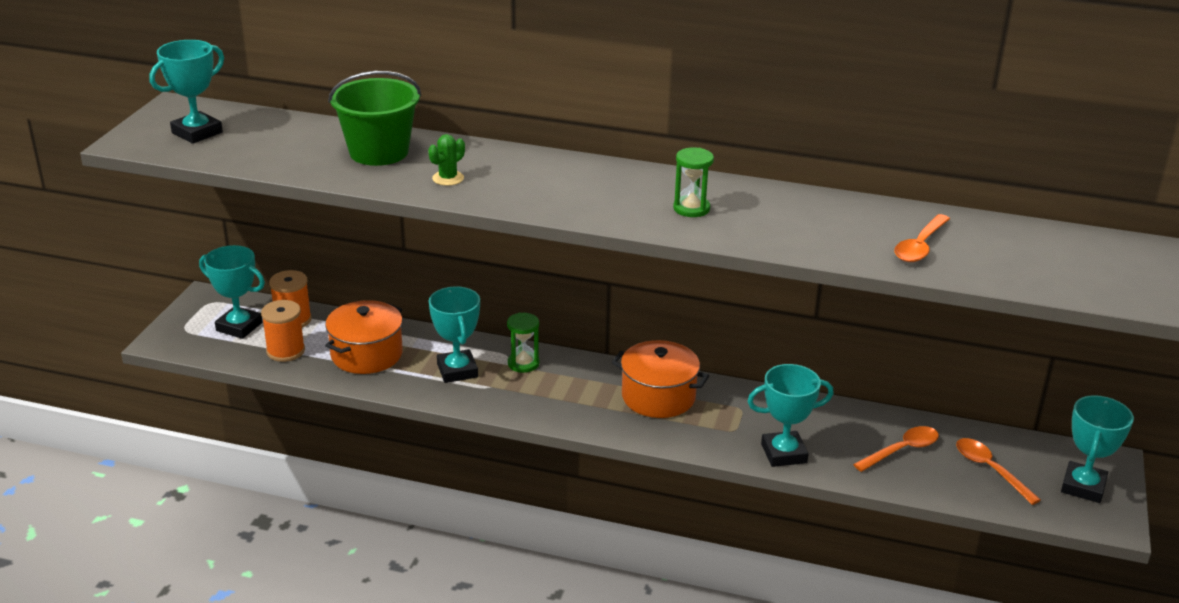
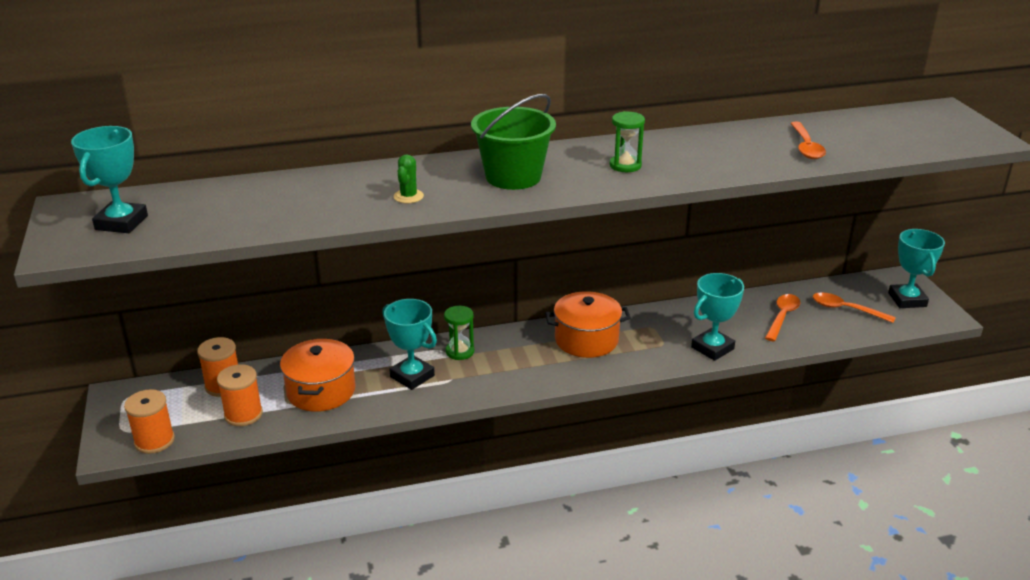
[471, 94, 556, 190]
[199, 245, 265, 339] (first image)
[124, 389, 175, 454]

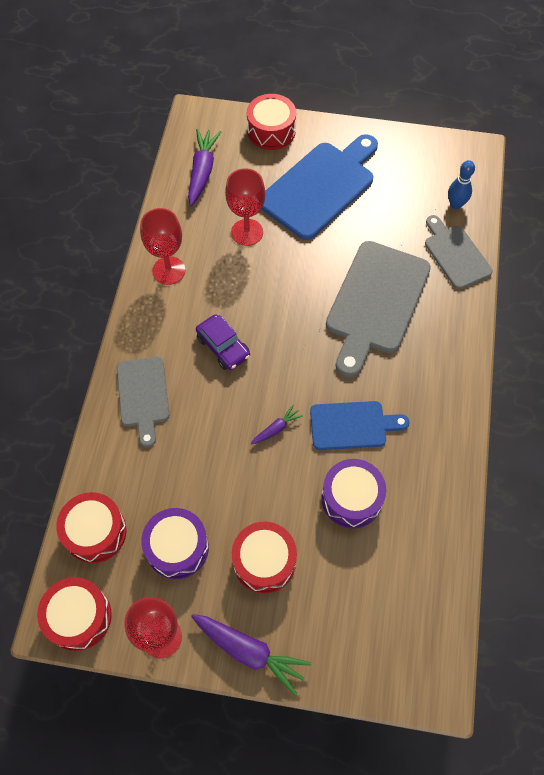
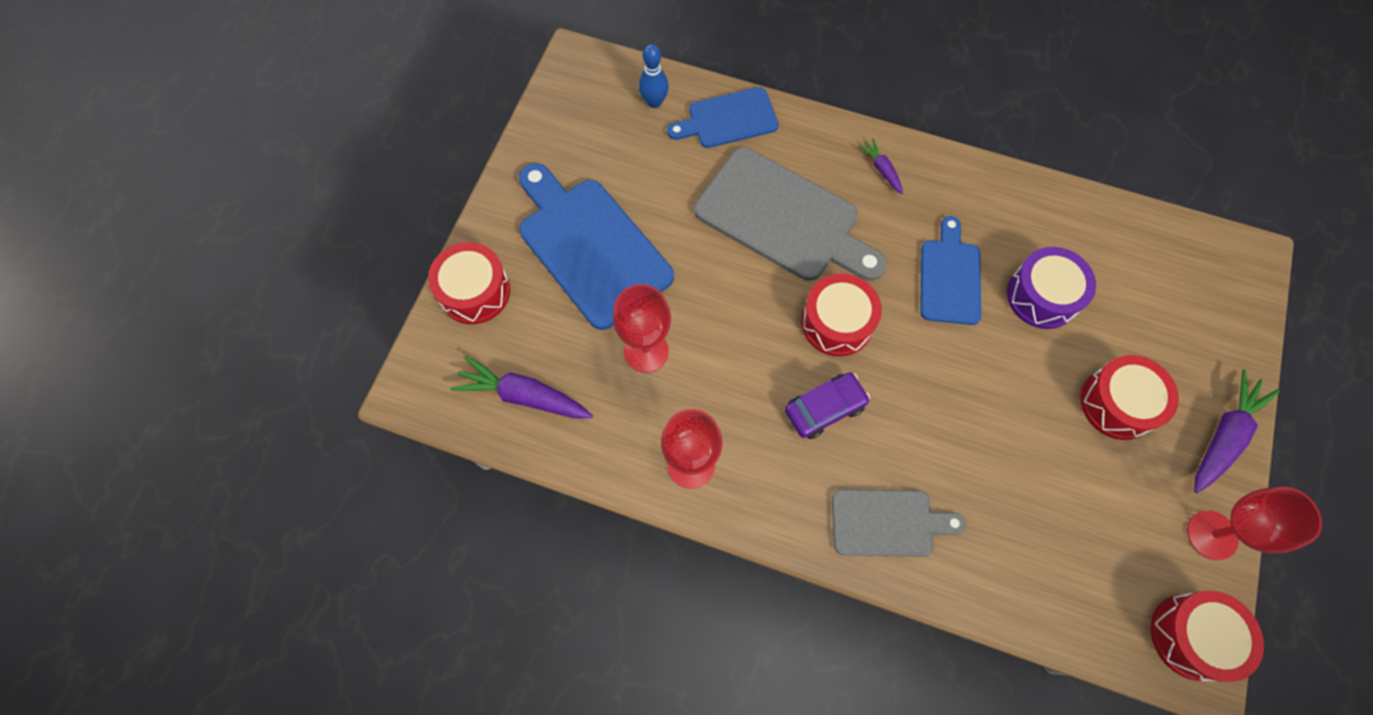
[667, 87, 779, 148]
[858, 138, 903, 194]
[801, 274, 882, 357]
[141, 508, 209, 579] (first image)

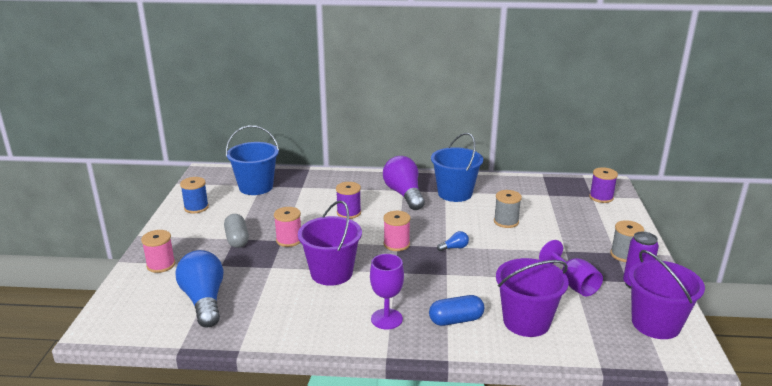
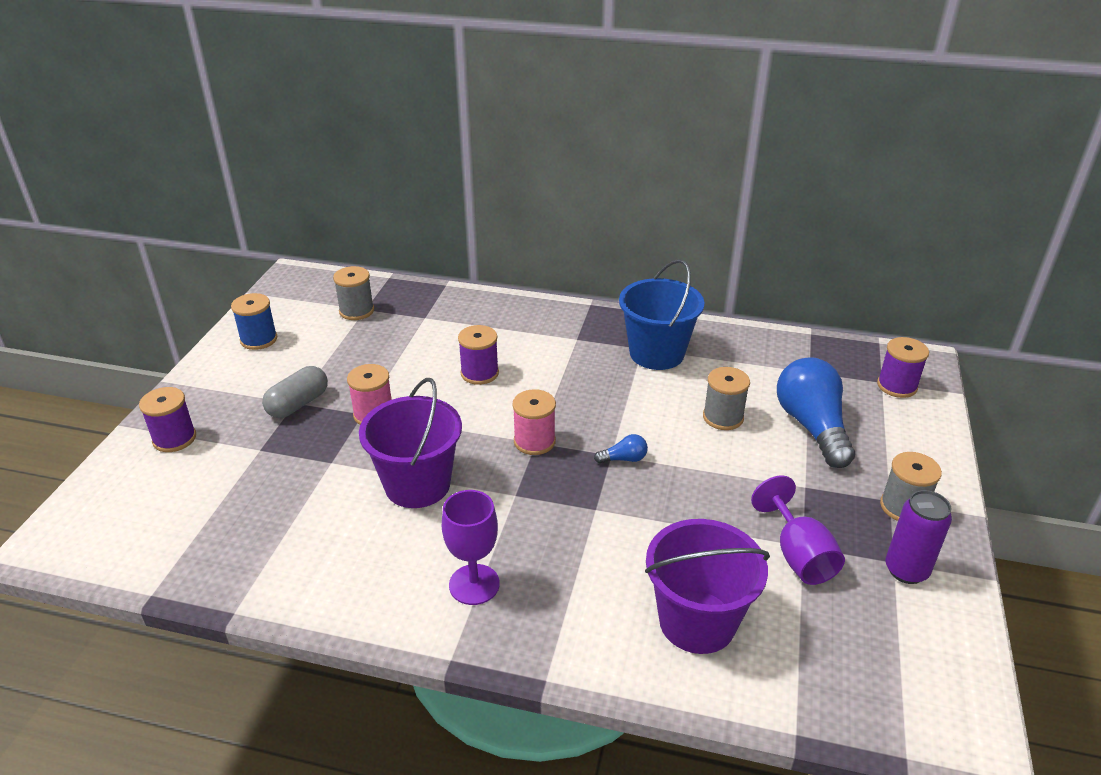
[333, 266, 374, 320]
[383, 156, 425, 210] (first image)
[262, 366, 328, 418]
[139, 387, 196, 452]
[777, 357, 855, 468]
[628, 250, 705, 339] (first image)
[429, 295, 484, 326] (first image)

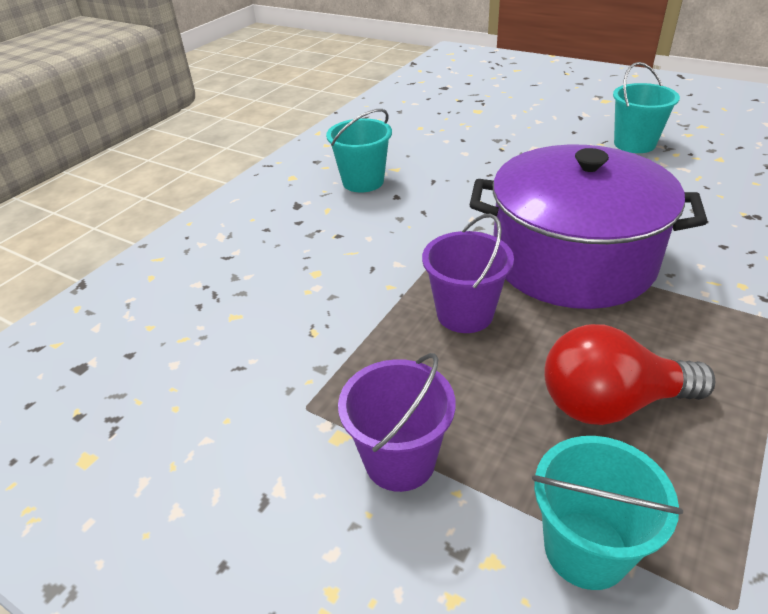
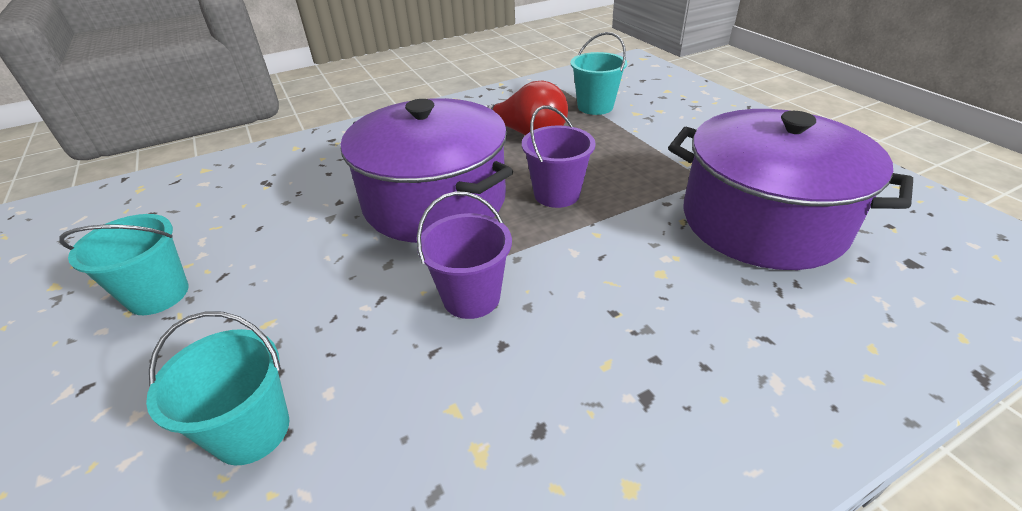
[146, 311, 289, 465]
[417, 191, 512, 319]
[668, 109, 913, 270]

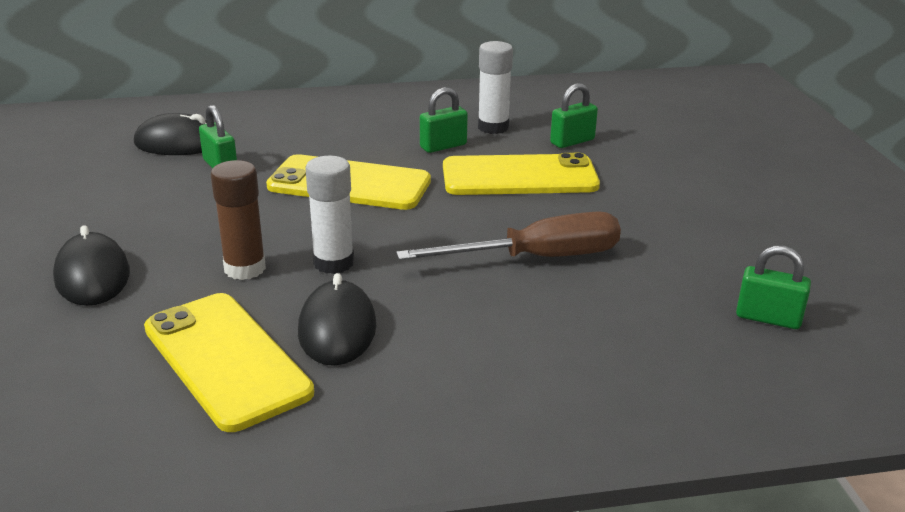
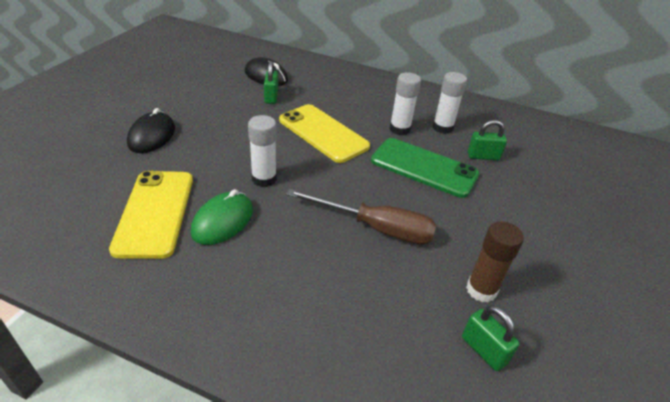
[390, 72, 421, 135]
[371, 138, 479, 198]
[466, 221, 524, 302]
[191, 189, 253, 245]

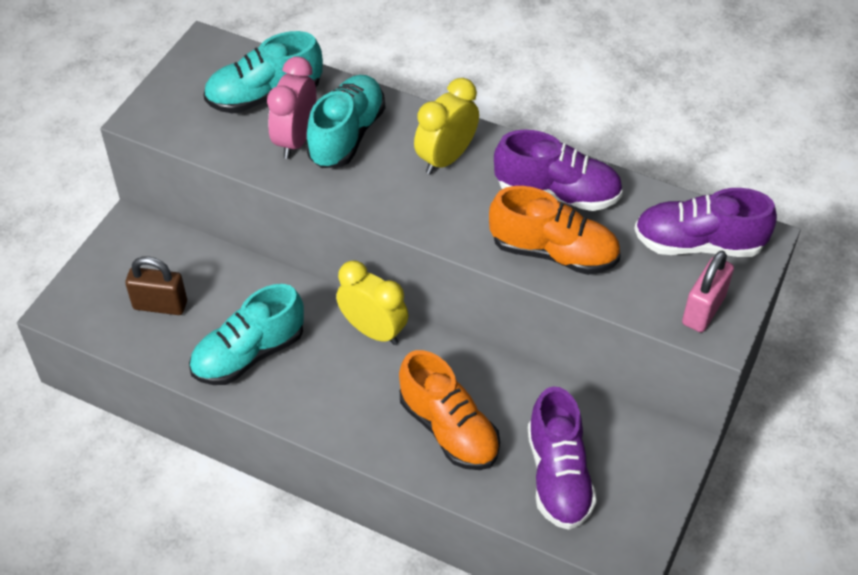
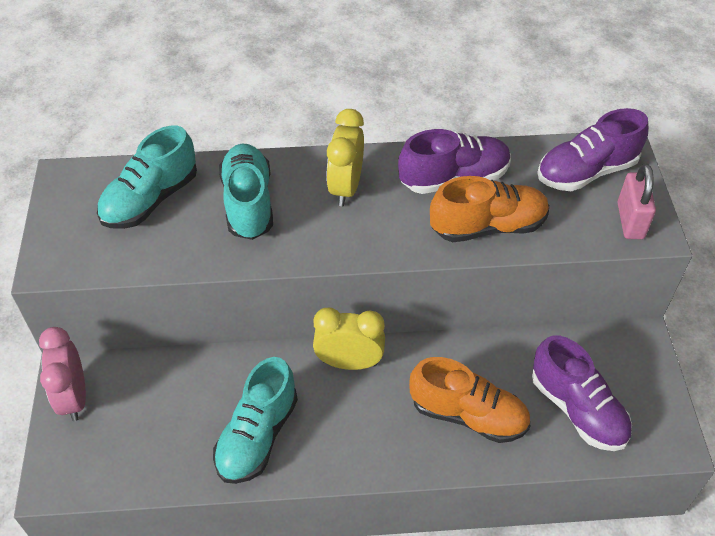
[39, 327, 86, 421]
[125, 256, 187, 315] (first image)

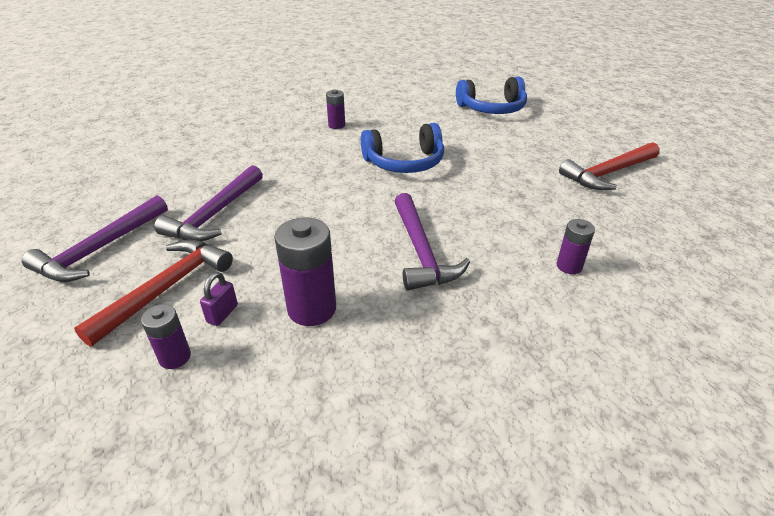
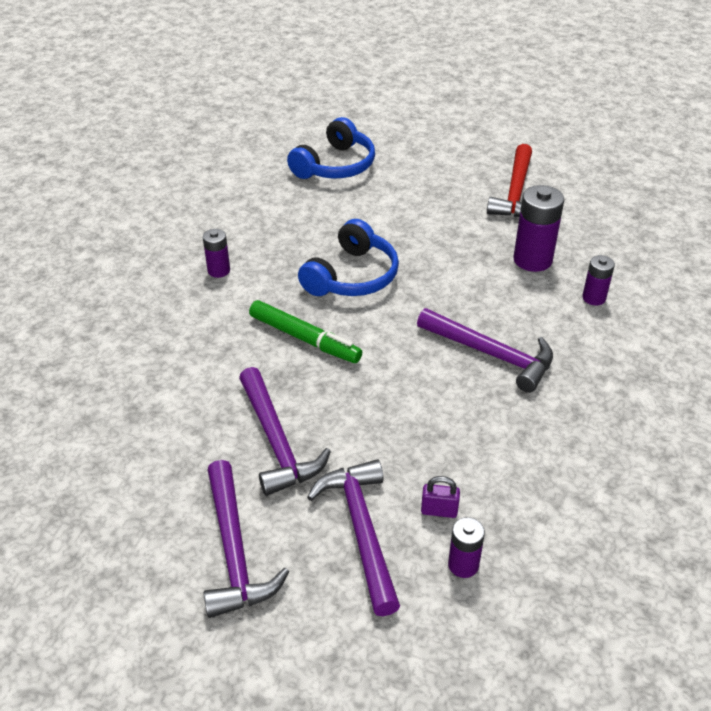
[513, 185, 564, 272]
[307, 459, 400, 616]
[421, 476, 460, 518]
[249, 300, 362, 363]

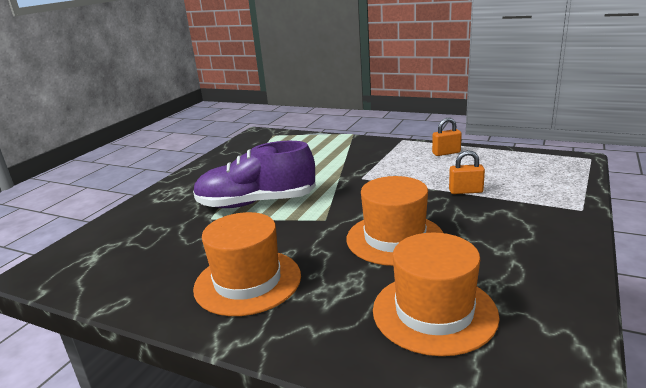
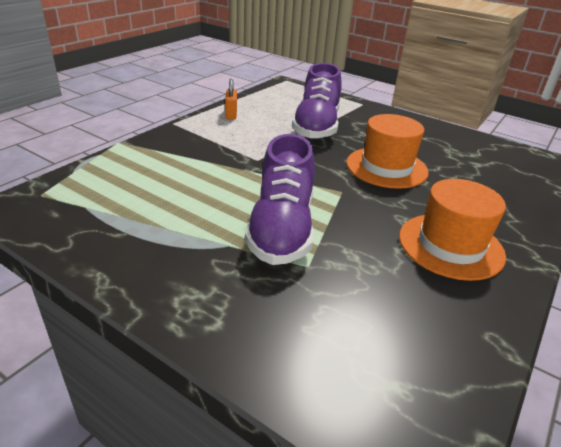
[292, 63, 342, 139]
[373, 233, 499, 356] (first image)

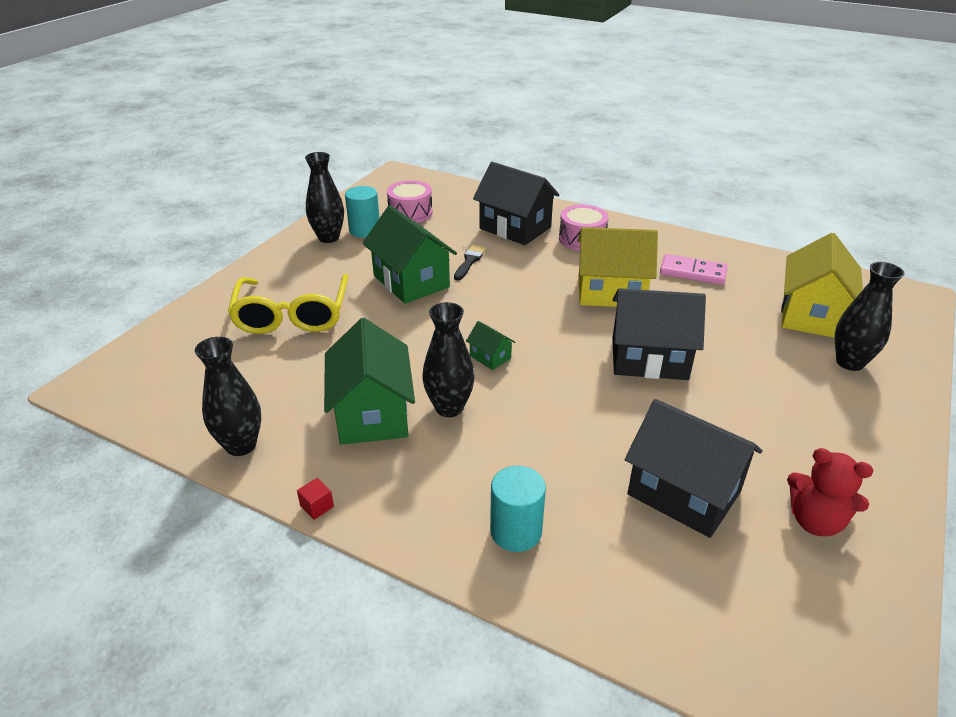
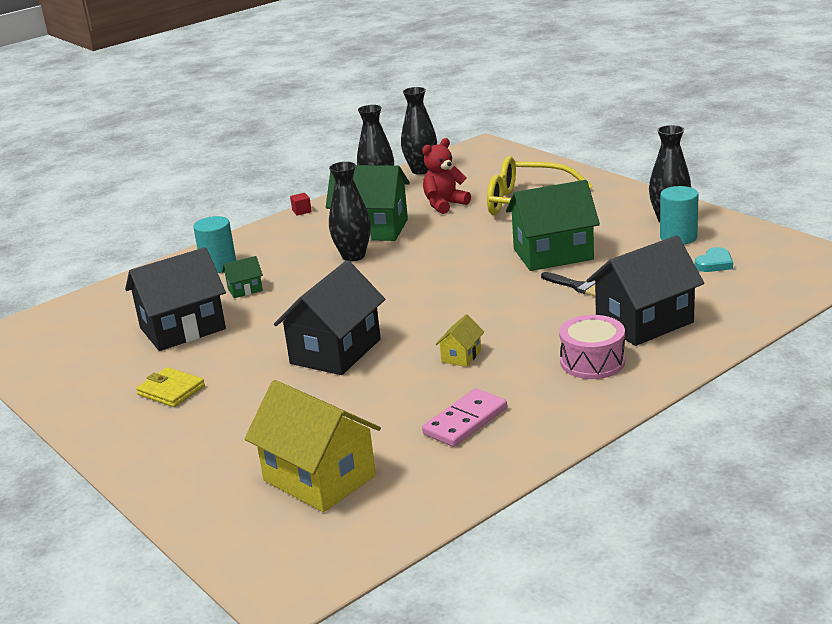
[695, 247, 733, 272]
[436, 314, 484, 367]
[401, 87, 437, 175]
[222, 256, 263, 298]
[422, 138, 471, 214]
[136, 367, 205, 407]

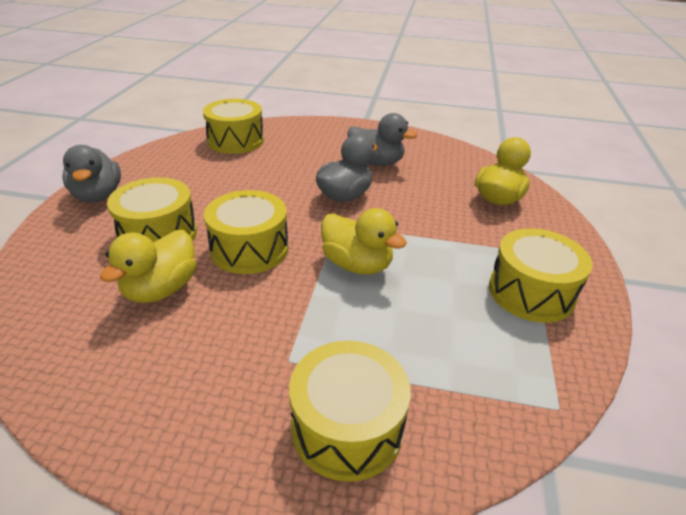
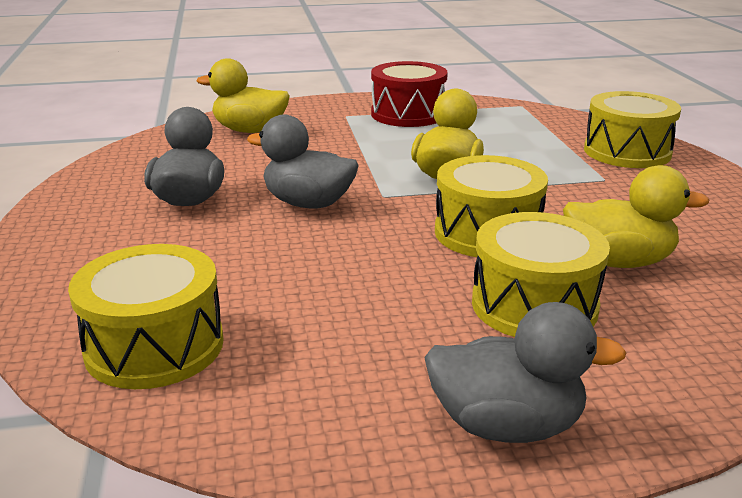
[424, 302, 626, 443]
[371, 61, 448, 127]

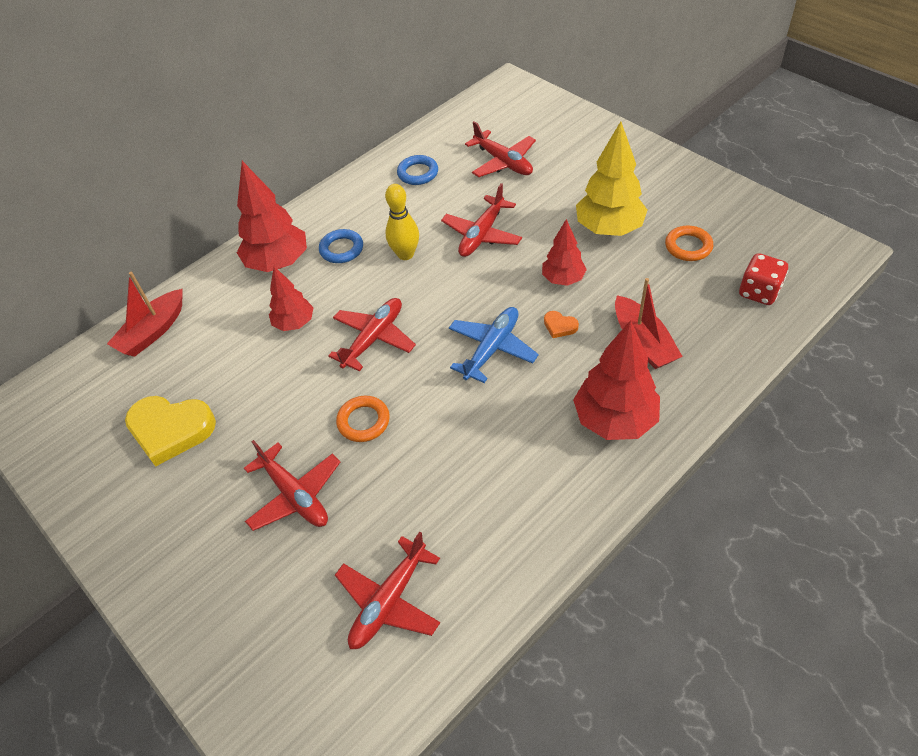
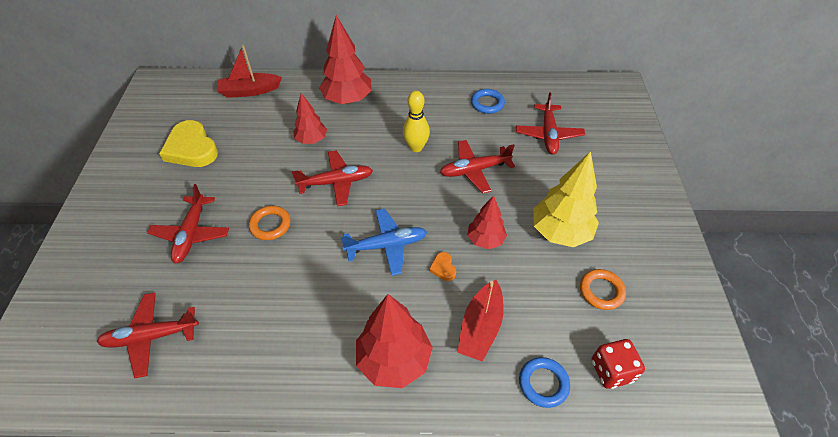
[519, 357, 570, 408]

